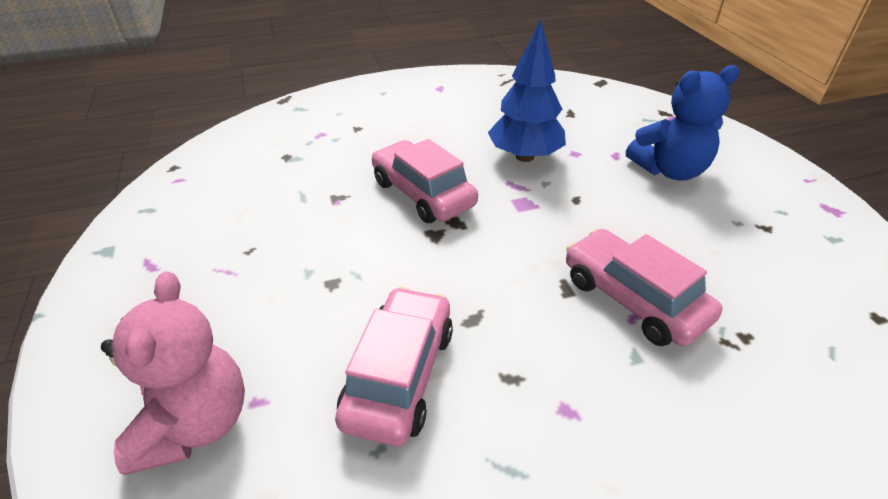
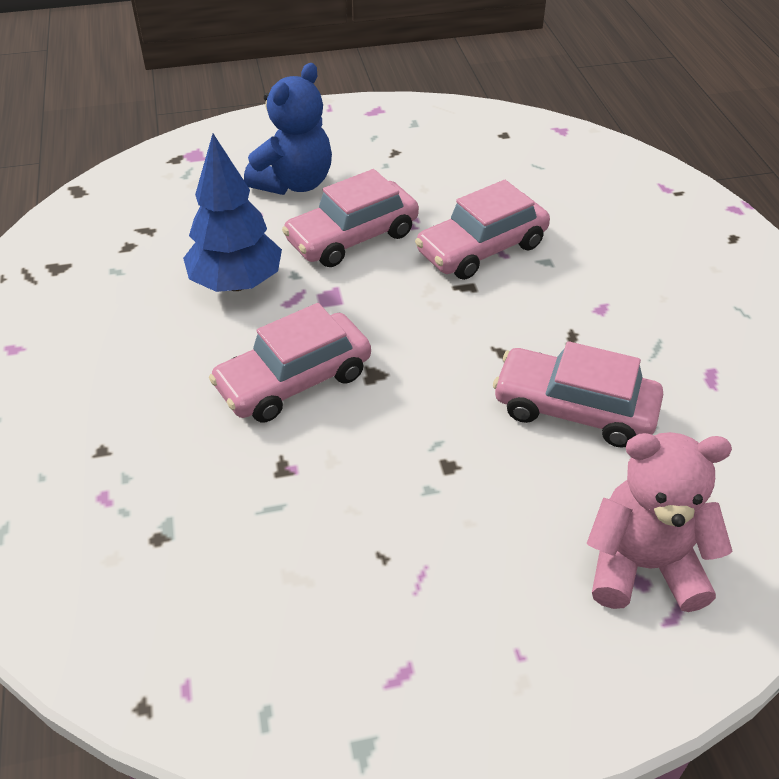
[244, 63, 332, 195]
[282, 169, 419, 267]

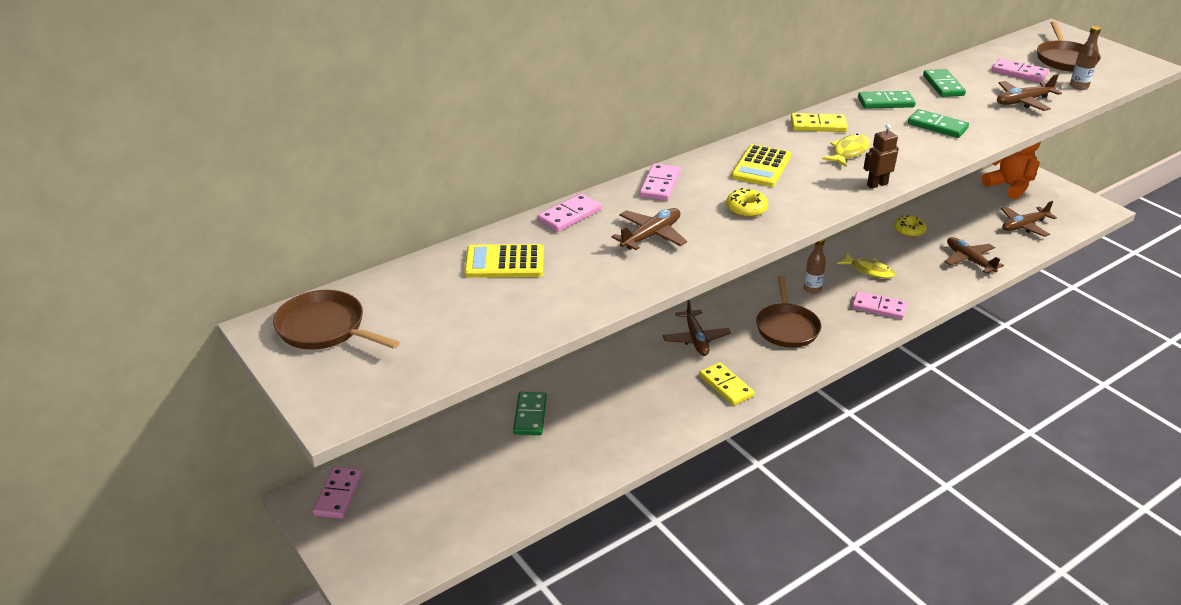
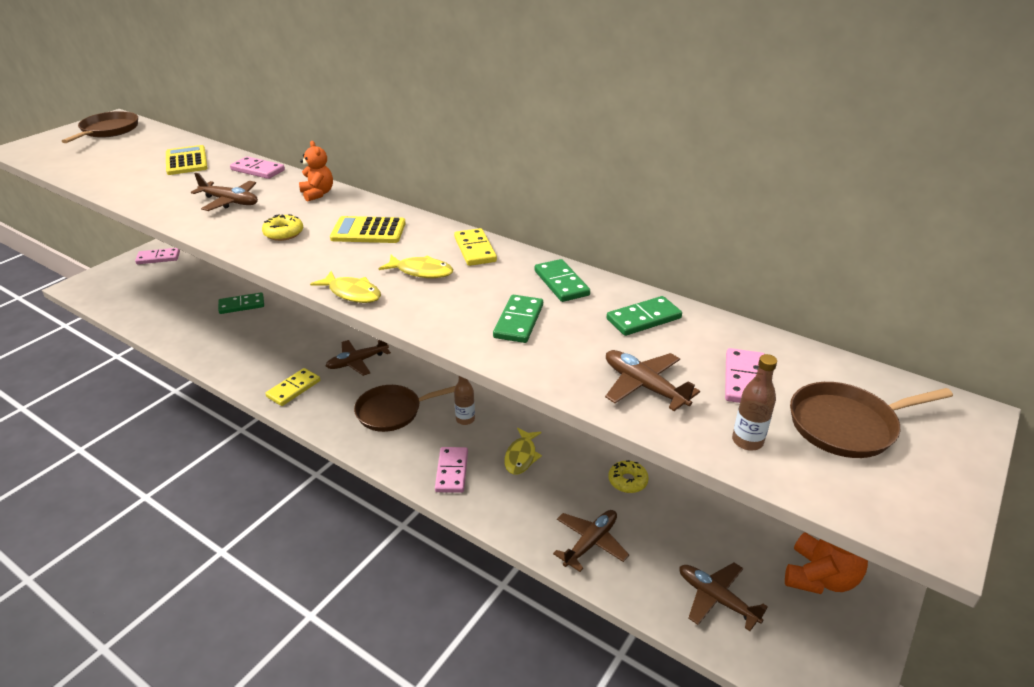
[310, 271, 381, 303]
[299, 141, 333, 202]

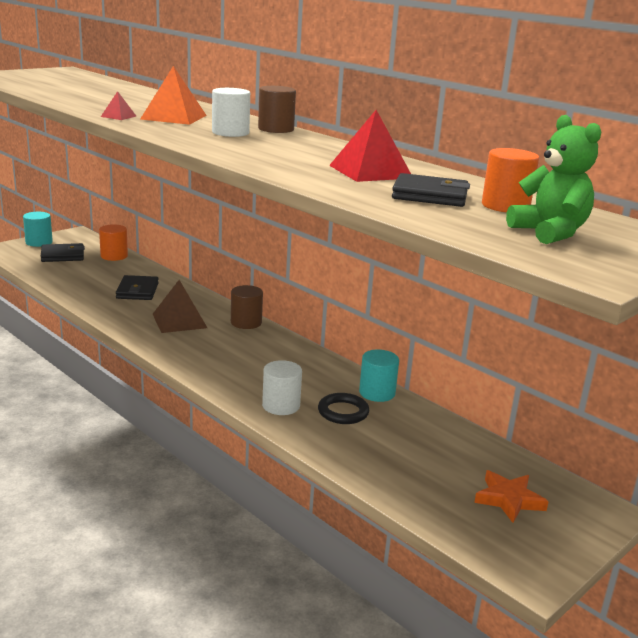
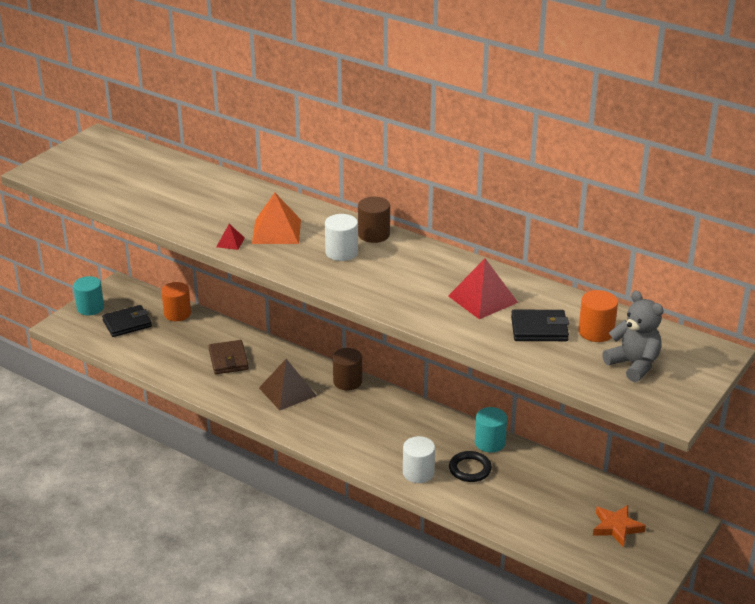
[602, 291, 663, 382]
[209, 340, 249, 374]

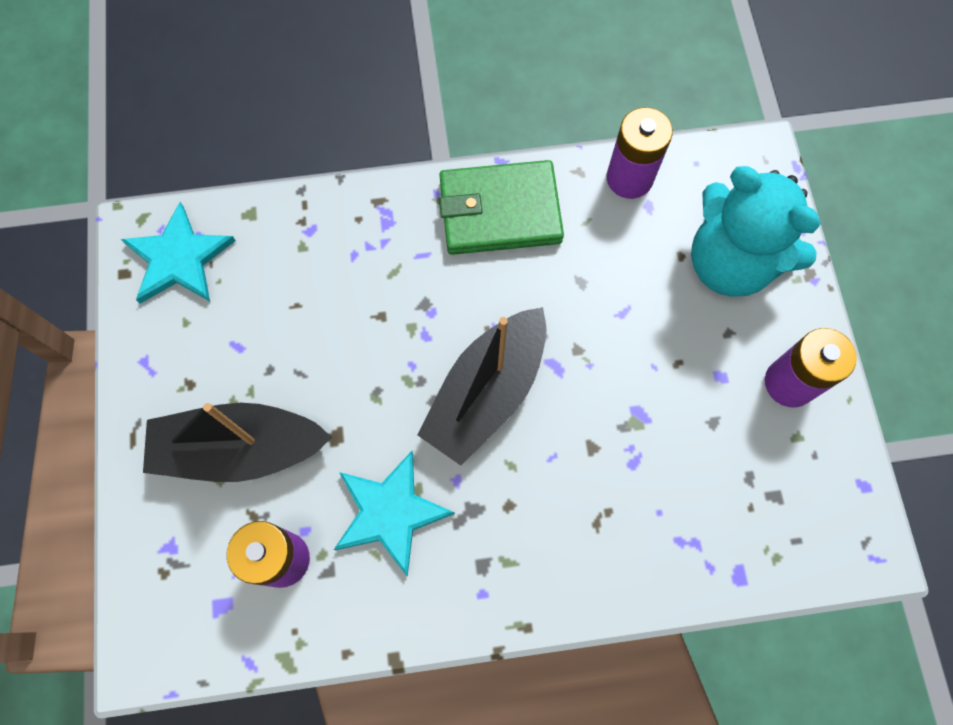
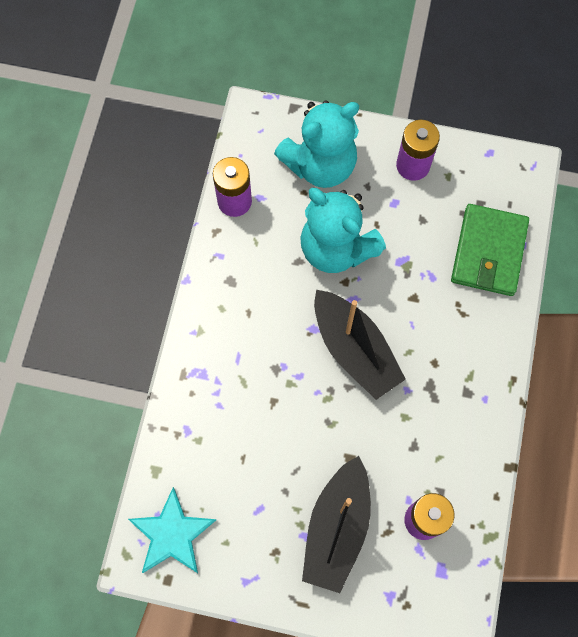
[451, 204, 529, 296]
[334, 451, 455, 576] (first image)
[300, 188, 386, 273]

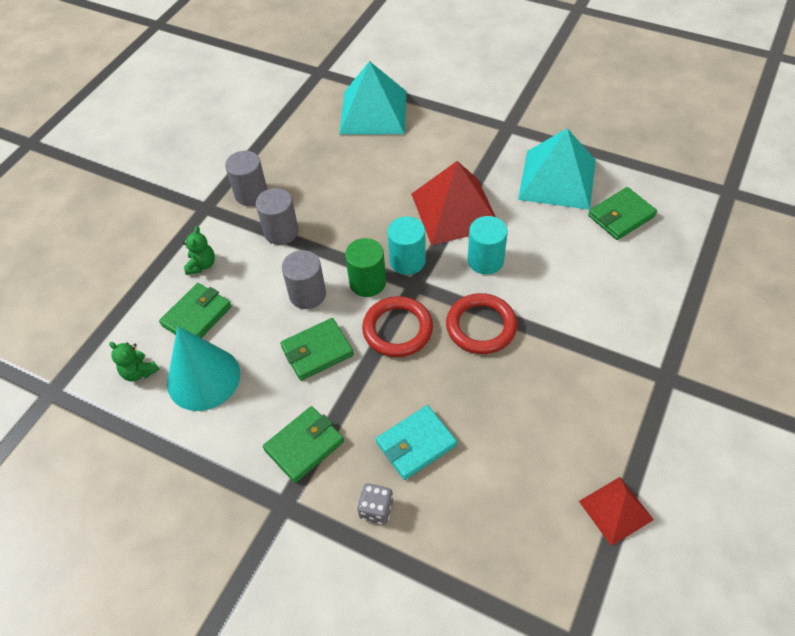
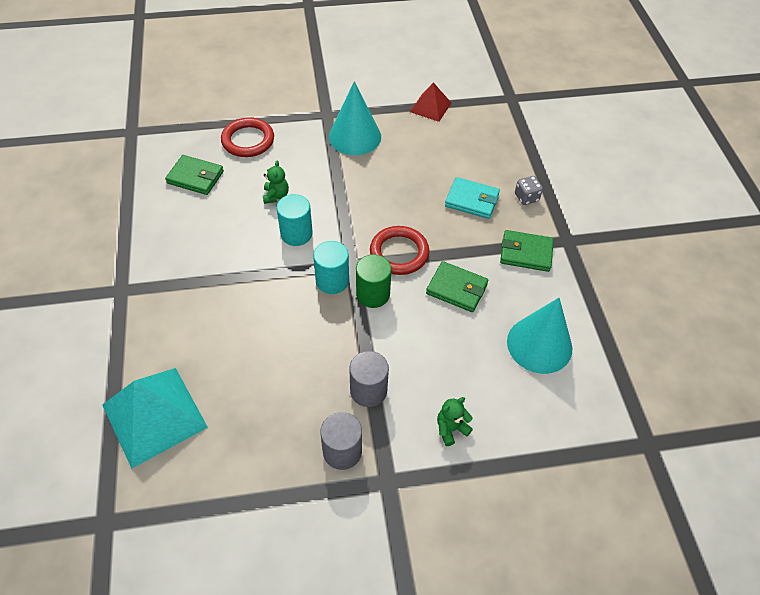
[518, 128, 596, 210] (first image)
[411, 161, 496, 245] (first image)
[282, 250, 326, 309] (first image)
[159, 283, 231, 338] (first image)
[221, 117, 274, 157]
[263, 161, 289, 204]
[329, 81, 381, 155]

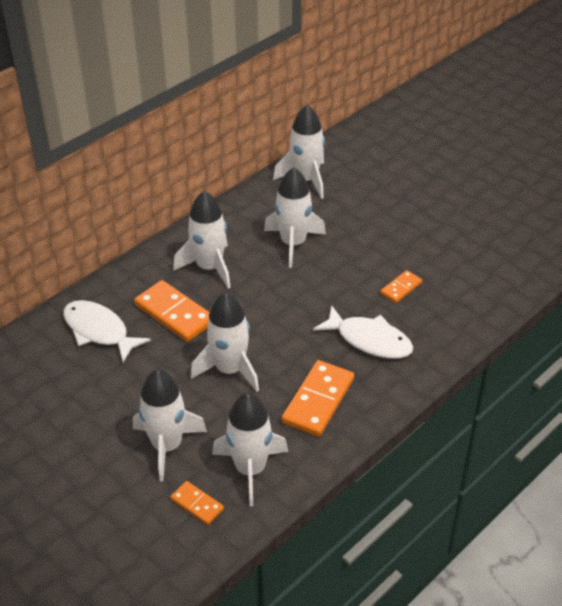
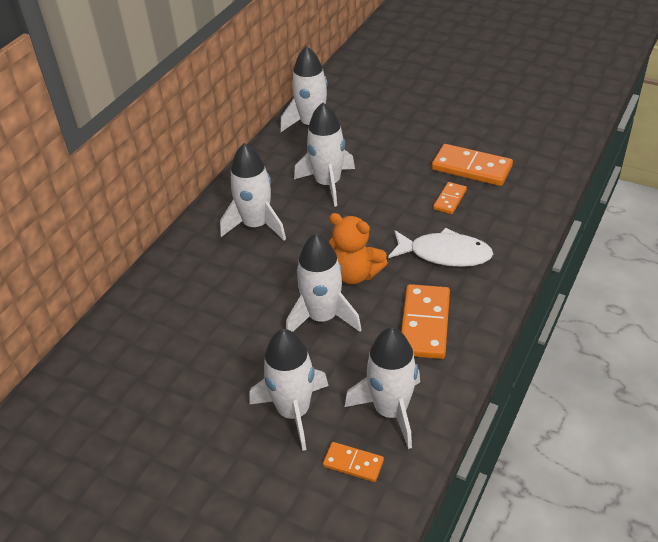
[432, 144, 513, 186]
[63, 300, 151, 362] (first image)
[329, 213, 388, 284]

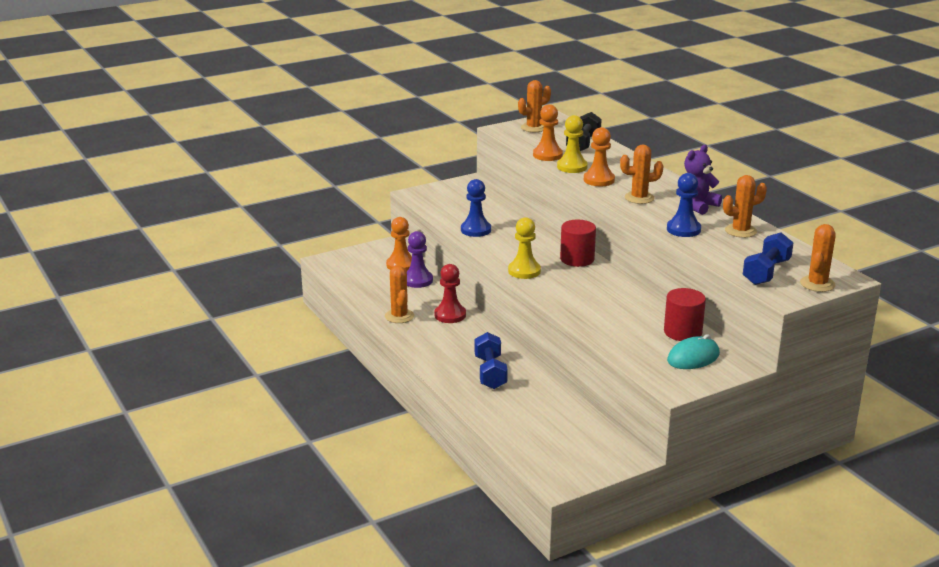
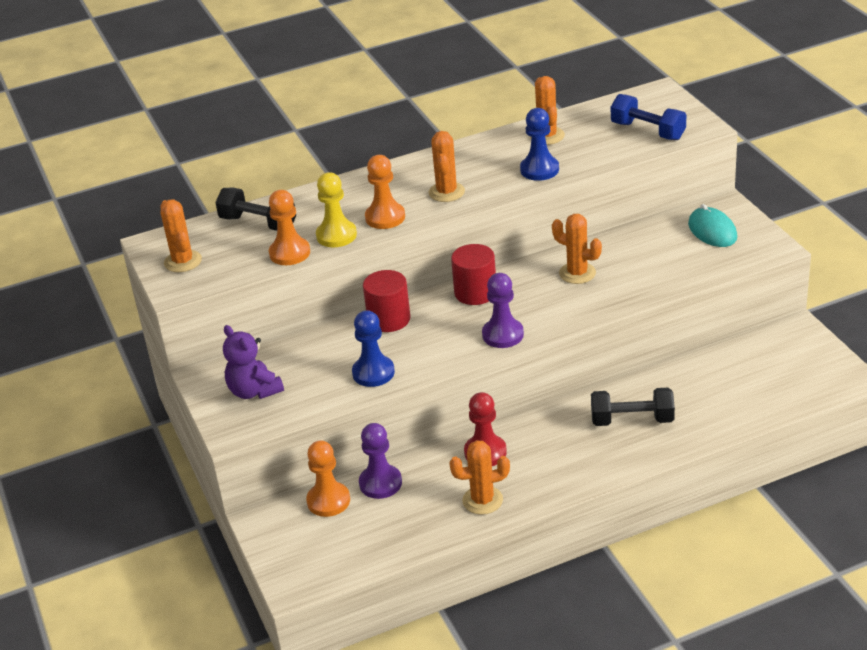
[223, 325, 284, 399]
[482, 273, 524, 348]
[552, 214, 602, 284]
[363, 270, 411, 332]
[591, 388, 675, 426]

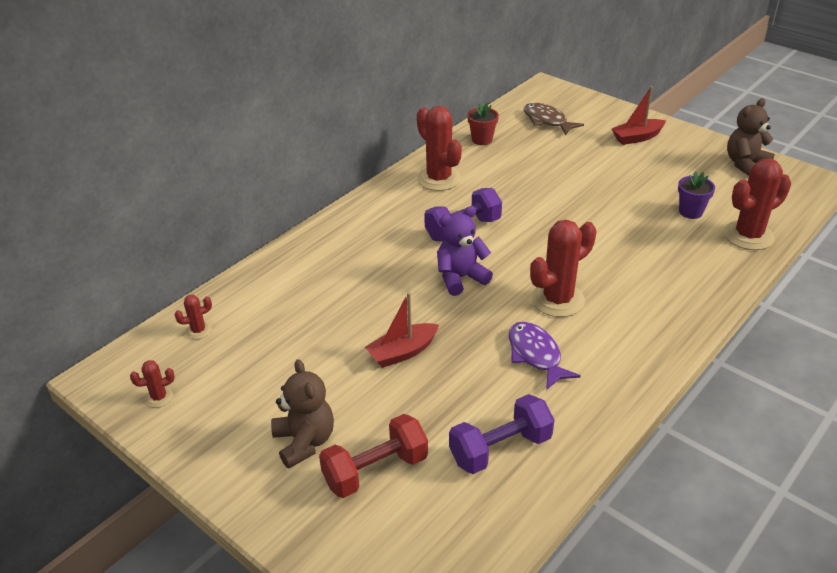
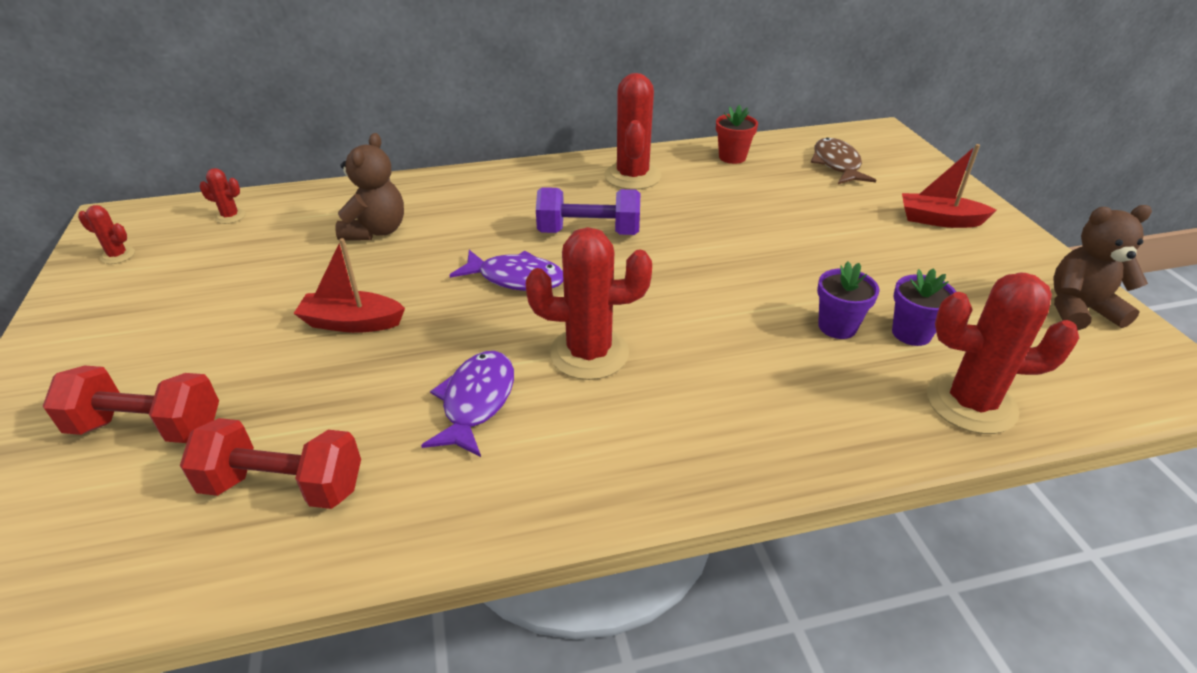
[449, 250, 563, 291]
[335, 133, 404, 240]
[180, 418, 361, 509]
[817, 262, 880, 339]

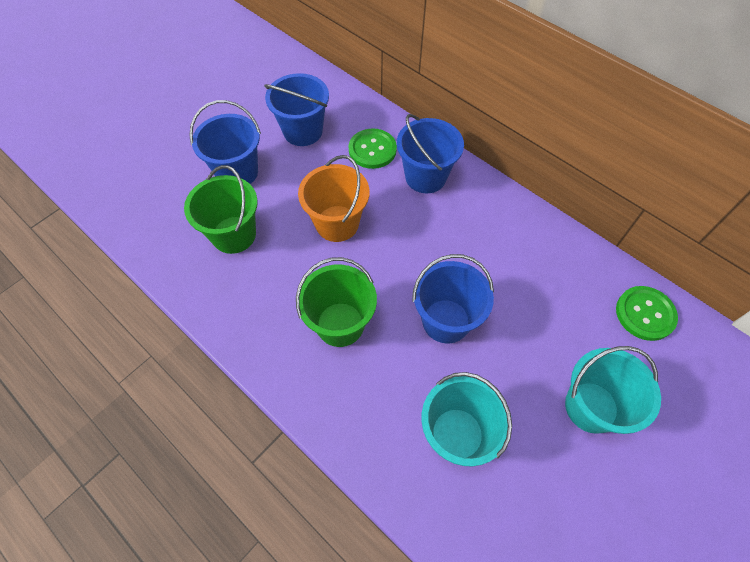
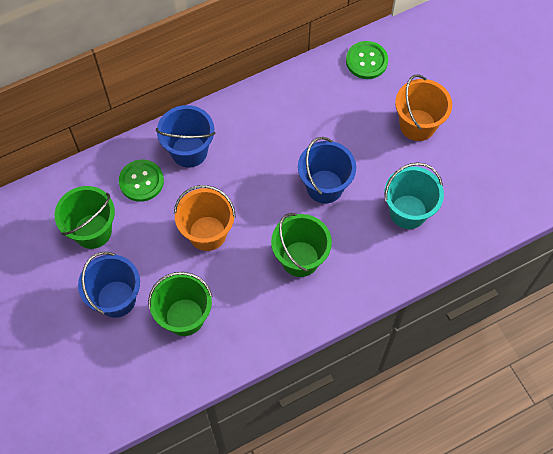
[55, 186, 115, 249]
[395, 74, 452, 141]

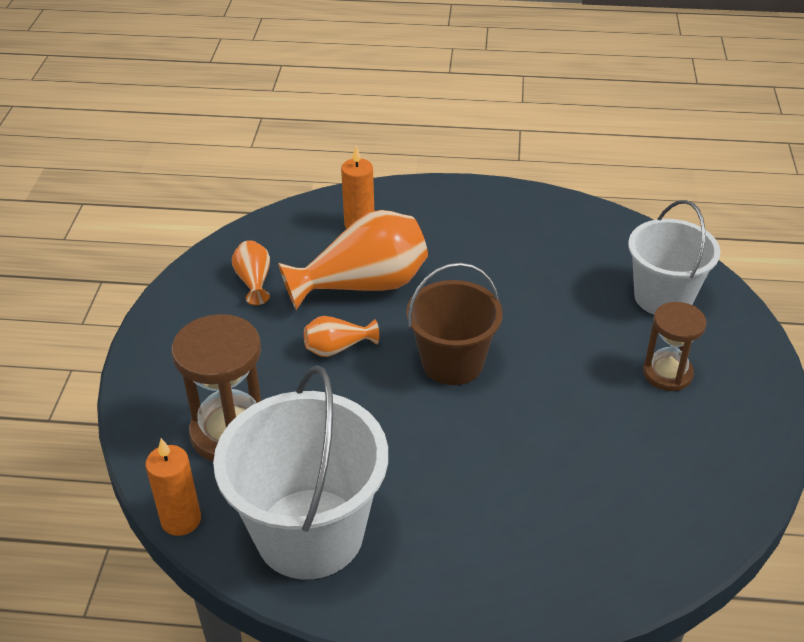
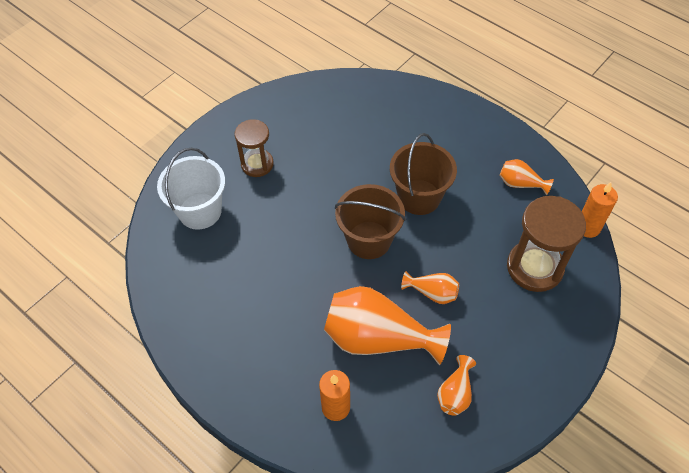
[500, 159, 554, 195]
[390, 133, 457, 215]

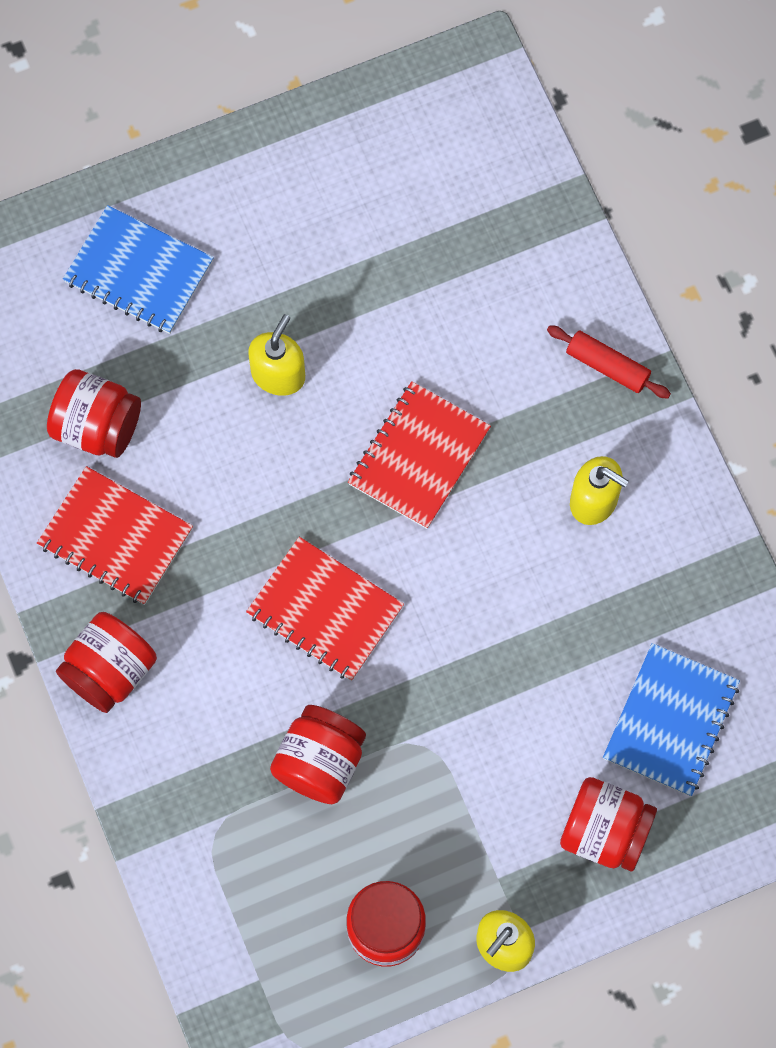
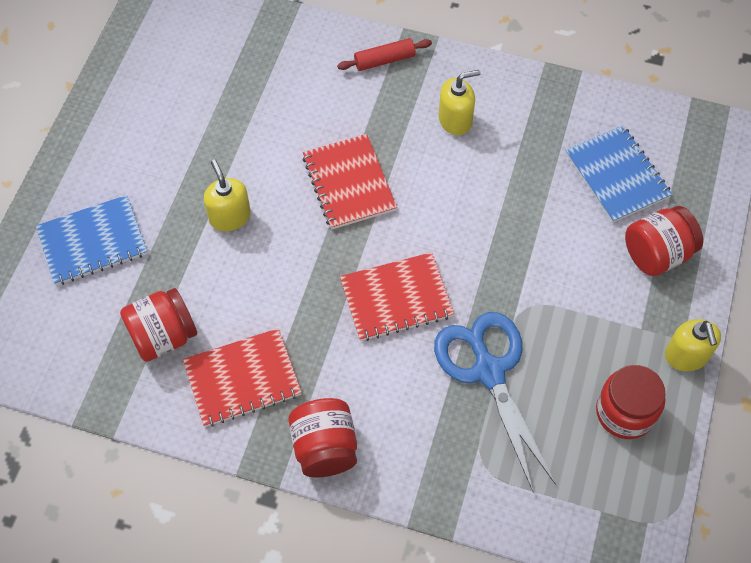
[434, 312, 556, 491]

